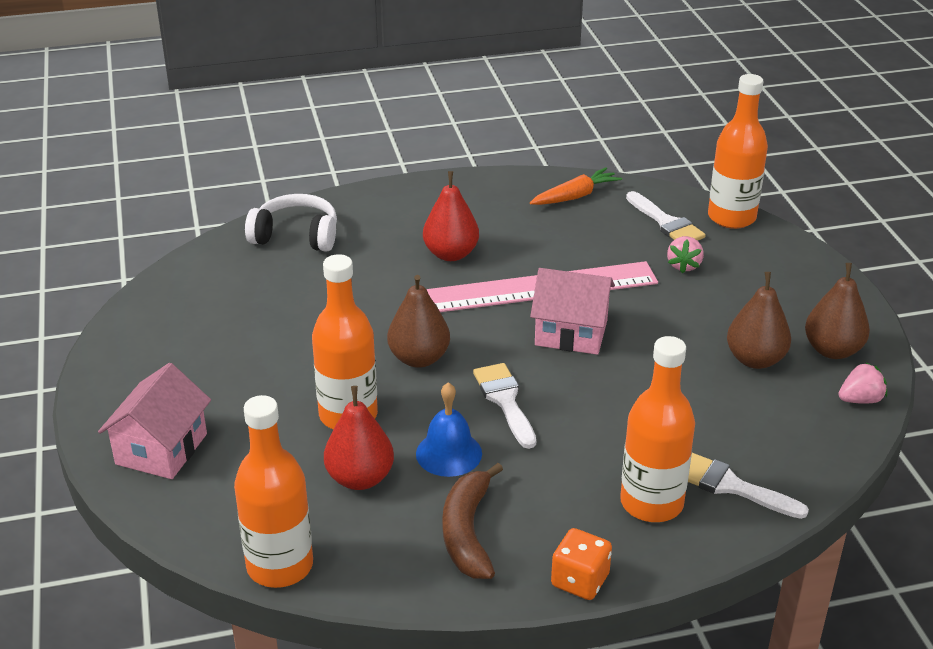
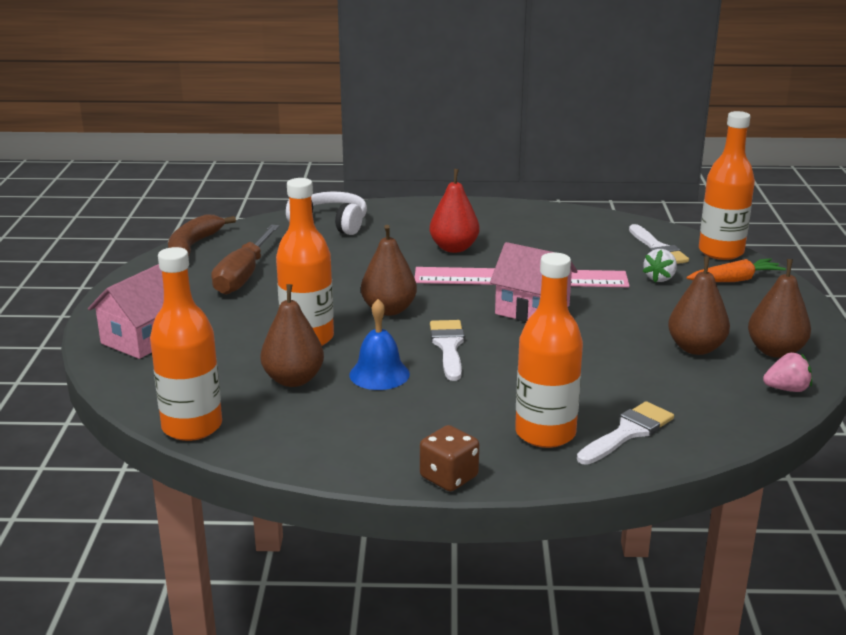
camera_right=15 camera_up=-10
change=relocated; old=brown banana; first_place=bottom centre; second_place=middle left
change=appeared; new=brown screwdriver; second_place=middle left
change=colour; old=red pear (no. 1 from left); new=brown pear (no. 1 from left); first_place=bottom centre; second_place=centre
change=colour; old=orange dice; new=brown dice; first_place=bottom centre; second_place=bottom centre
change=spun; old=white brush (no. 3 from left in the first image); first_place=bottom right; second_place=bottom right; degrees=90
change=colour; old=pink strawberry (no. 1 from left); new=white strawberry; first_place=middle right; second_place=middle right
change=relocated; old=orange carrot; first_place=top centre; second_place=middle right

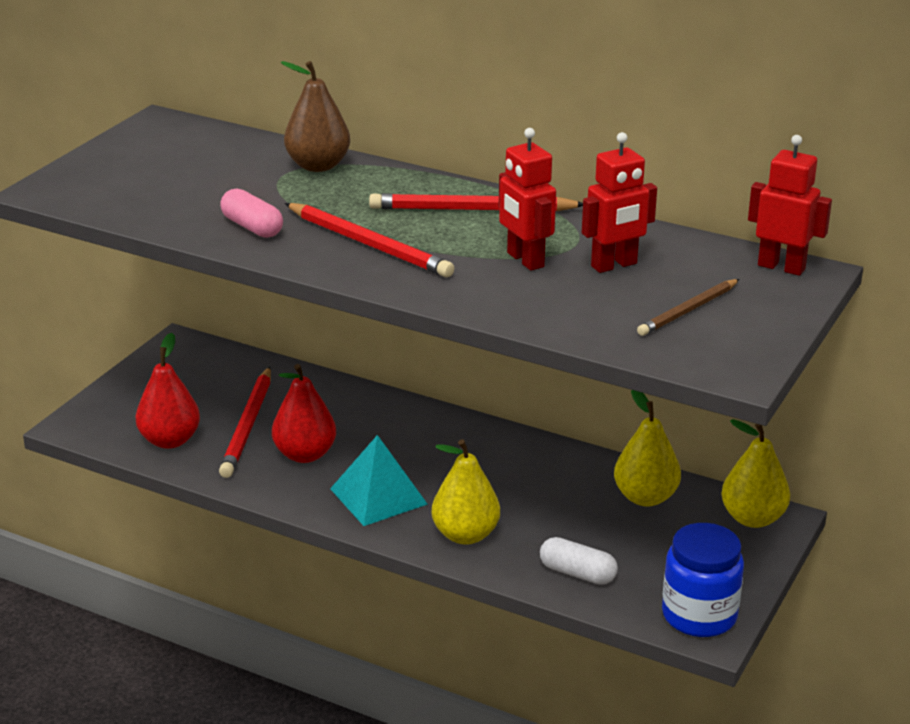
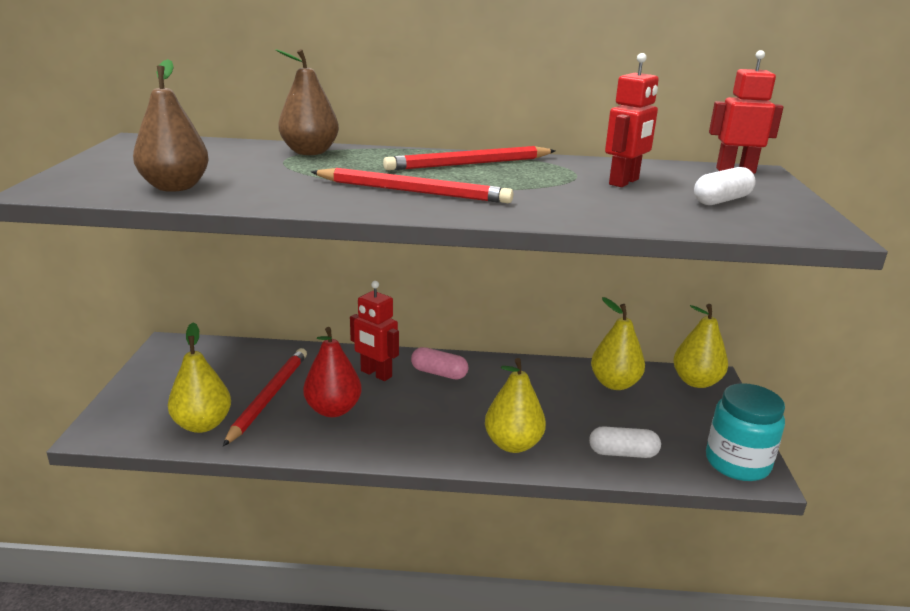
camera_right=-25 camera_up=-5
change=appeared; new=brown pear (no. 1 from left); second_place=top left
change=colour; old=red pear (no. 1 from left); new=yellow pear (no. 1 from left); first_place=middle left; second_place=middle left
change=spun; old=red pencil (no. 1 from left); first_place=middle left; second_place=middle left; degrees=-150
change=relocated; old=red robot (no. 1 from left); first_place=top centre; second_place=centre
change=relocated; old=pink capsule; first_place=top left; second_place=centre
change=exchanged; old=brown pencil; new=white capsule (no. 2 from left); first_place=middle right; second_place=top right
change=colour; old=blue jar; new=turquoise jar; first_place=bottom right; second_place=bottom right
change=missing; old=turquoise pyramid; first_place=centre

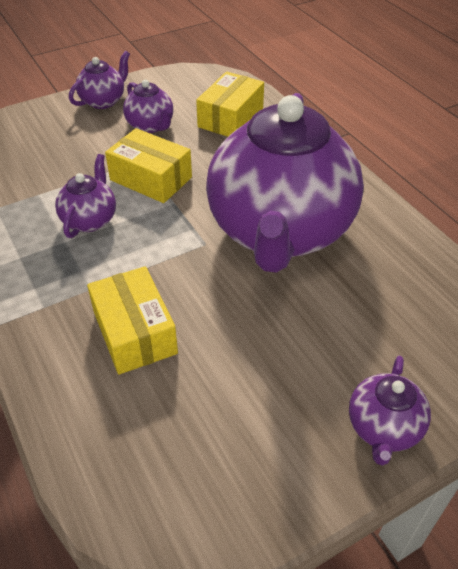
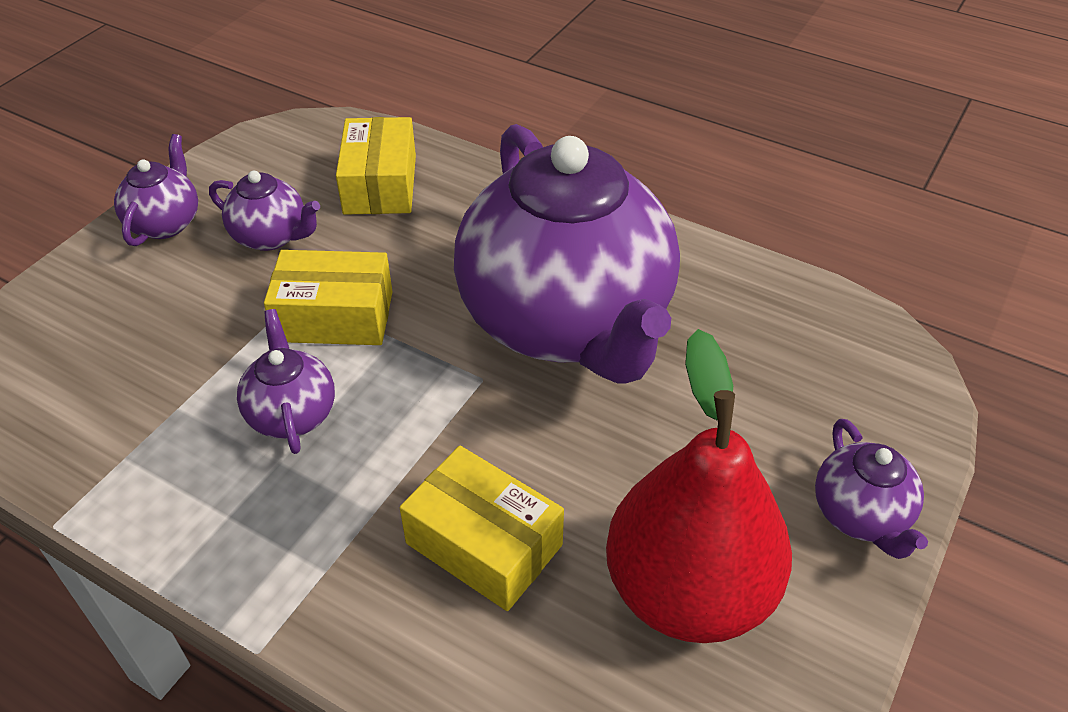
camera_right=-30 camera_up=0
change=appeared; new=red pear; second_place=bottom centre

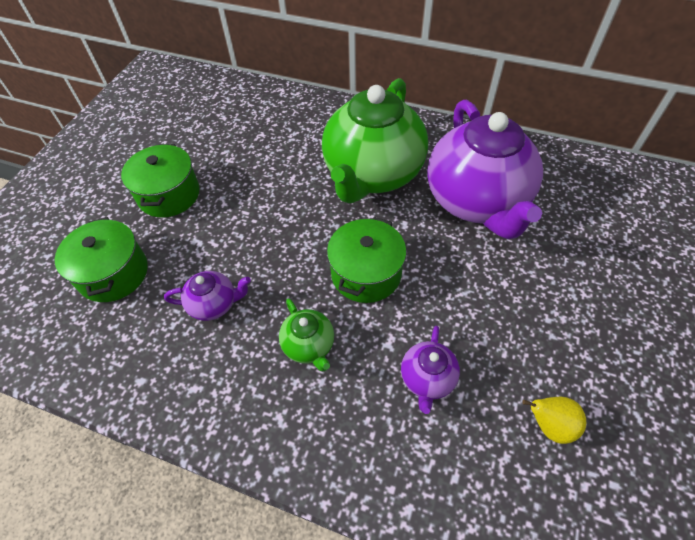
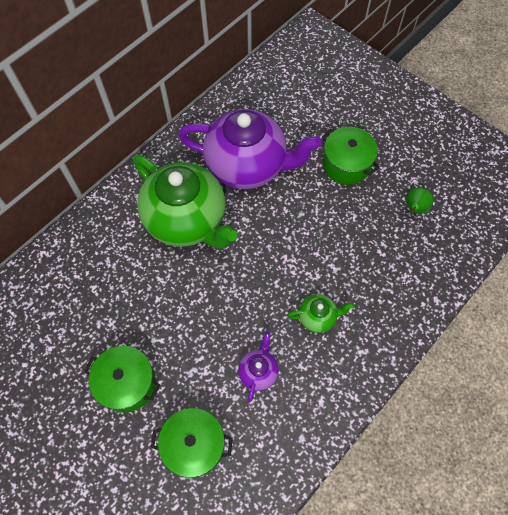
camera_right=-70 camera_up=10
change=relocated; old=green pot (no. 3 from left); first_place=centre; second_place=top right
change=colour; old=yellow pear; new=green pear; first_place=bottom right; second_place=middle right
change=missing; old=purple teapot (no. 2 from left); first_place=bottom centre

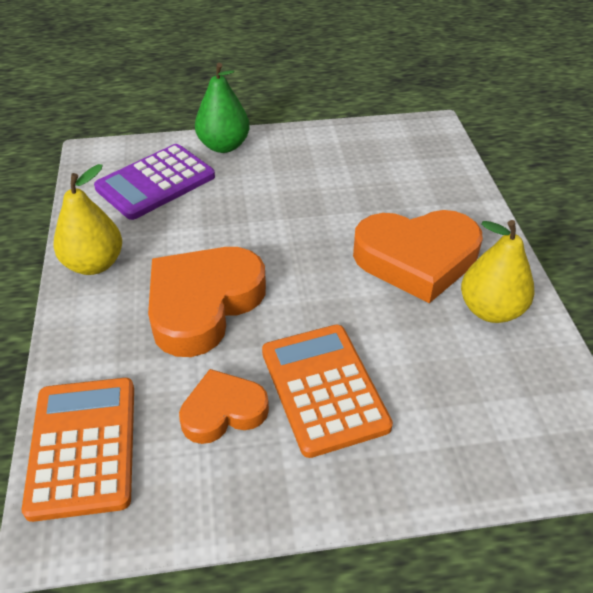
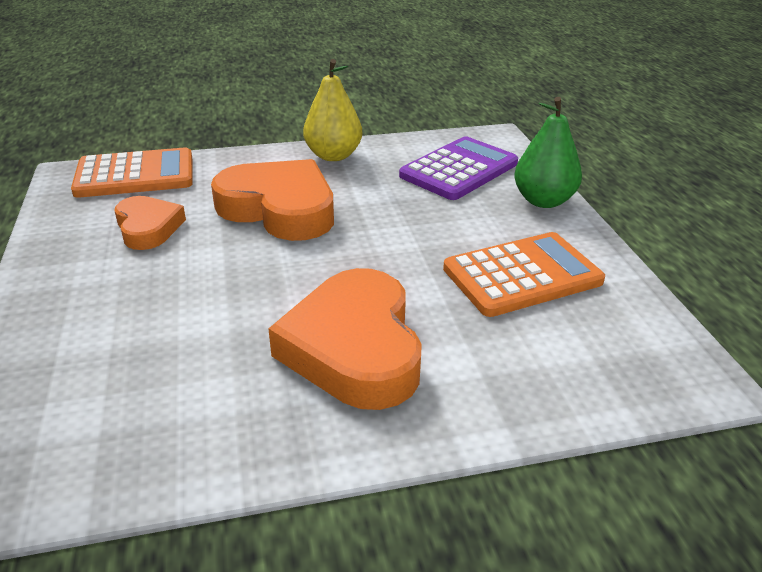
camera_right=85 camera_up=-10
change=spun; old=purple calculator; first_place=top left; second_place=top centre; degrees=90
change=relocated; old=orange calculator (no. 2 from left); first_place=centre; second_place=middle right
change=missing; old=yellow pear (no. 2 from left); first_place=middle right

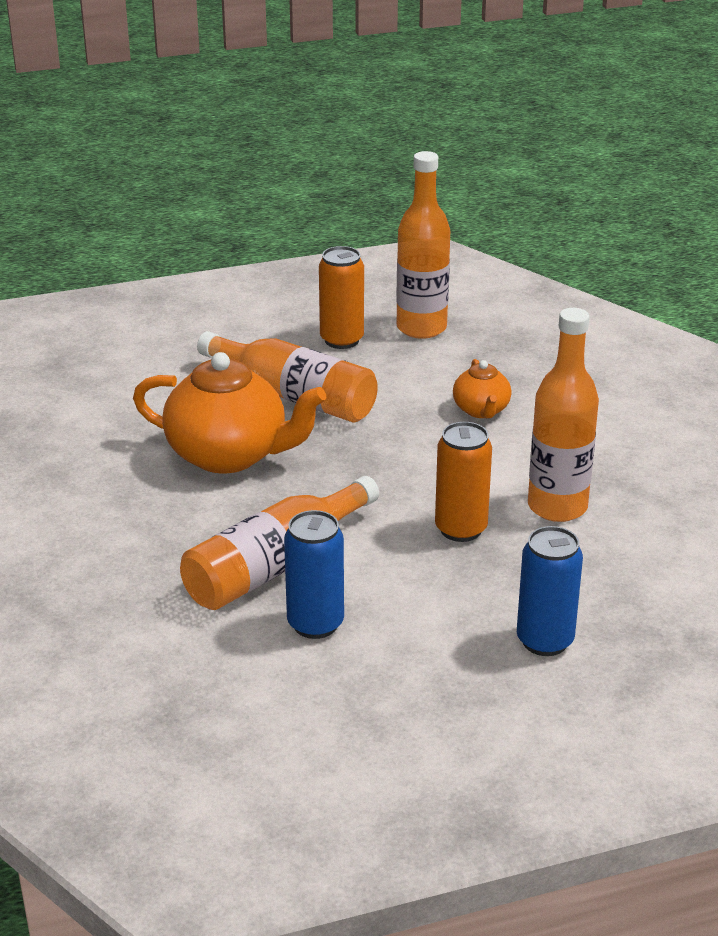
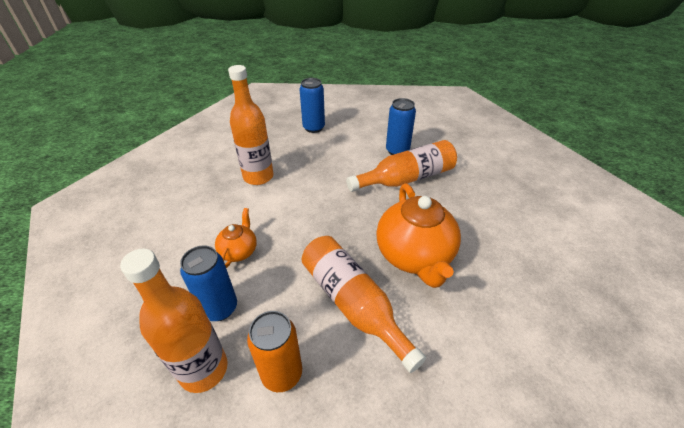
camera_right=-160 camera_up=10
change=appeared; new=blue can (no. 1 from left); second_place=middle left
change=spun; old=orange teapot (no. 1 from left in the first image); first_place=middle left; second_place=centre; degrees=-135
change=missing; old=orange can (no. 2 from left); first_place=centre

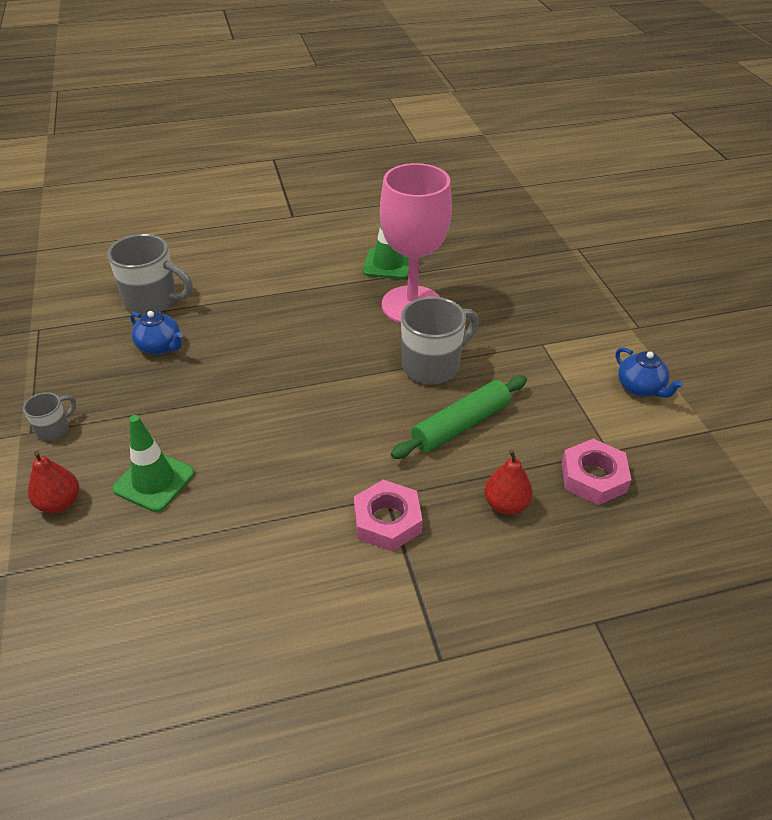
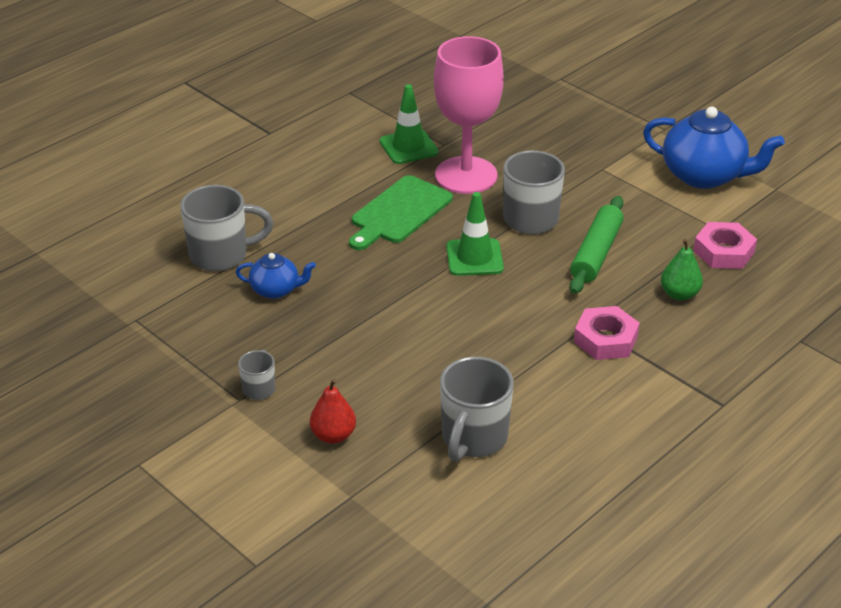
camera_right=-30 camera_up=-5
change=appeared; new=green cutting board; second_place=centre
change=appeared; new=grey mug (no. 3 from left); second_place=bottom centre
change=relocated; old=green traffic cone (no. 1 from left in the first image); new=green traffic cone (no. 2 from left); first_place=middle left; second_place=centre
change=size; old=blue teapot (no. 2 from left); first_place=middle right; second_place=top right; factor=1.89
change=colour; old=red pear (no. 2 from left); new=green pear; first_place=centre; second_place=middle right

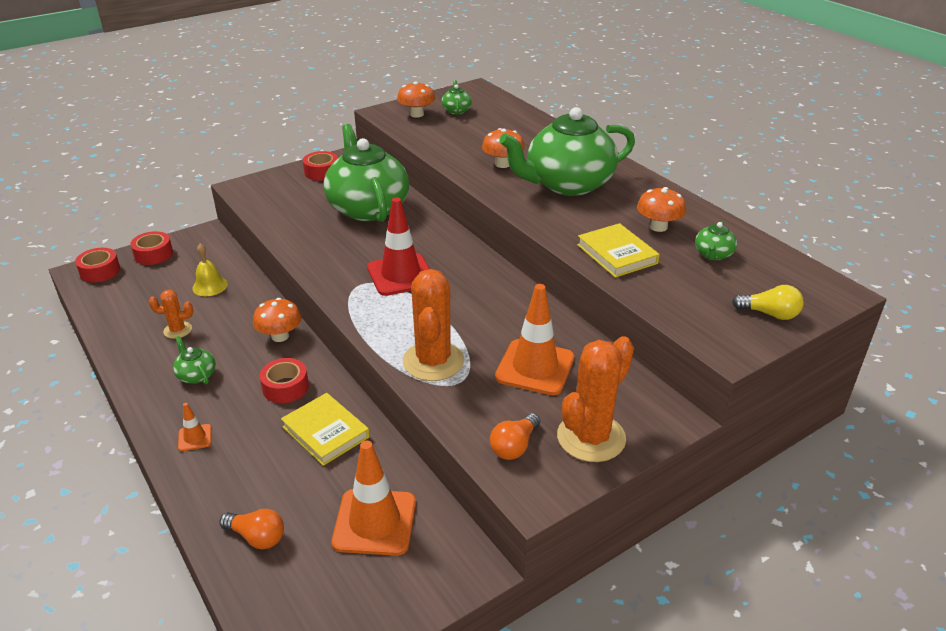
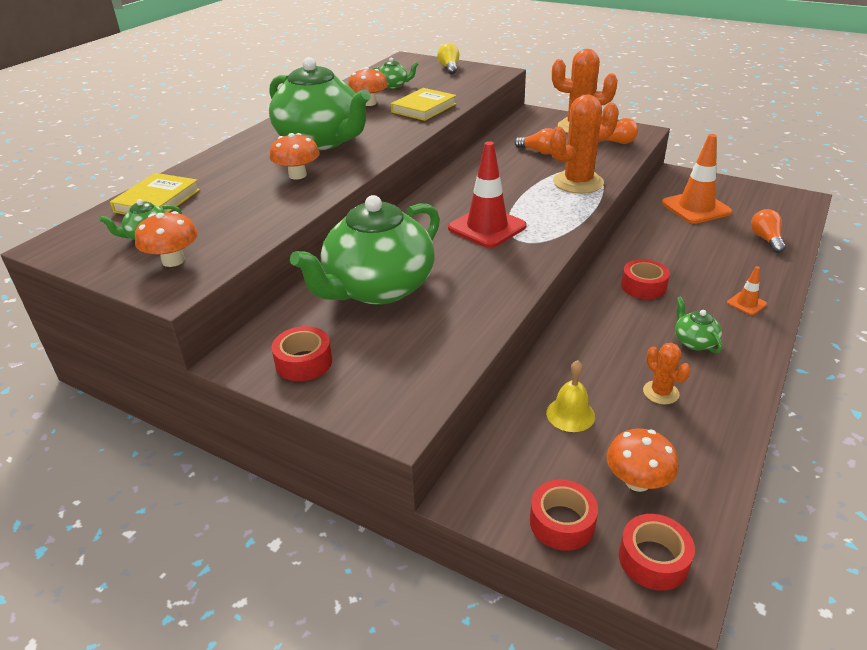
camera_right=-115 camera_up=0
change=relocated; old=yellow book (no. 1 from left); first_place=bottom centre; second_place=top left
change=exchanged; old=orange traffic cone (no. 3 from left); new=orange light bulb (no. 1 from left); first_place=centre; second_place=top centre
change=relocated; old=orange mushroom (no. 1 from left in the first image); new=orange mushroom (no. 4 from left); first_place=middle left; second_place=bottom right
change=spun; old=green teapot (no. 1 from left in the first image); first_place=middle left; second_place=middle right; degrees=135

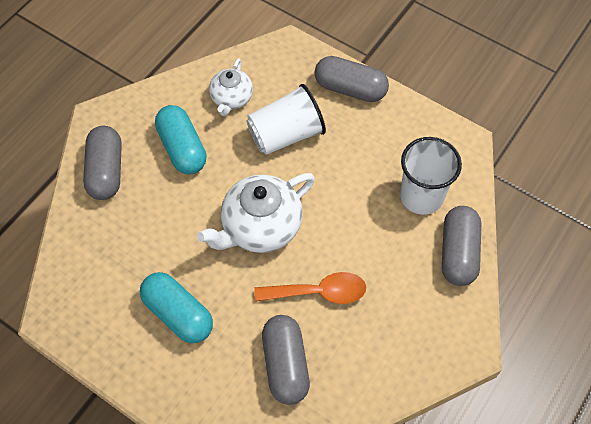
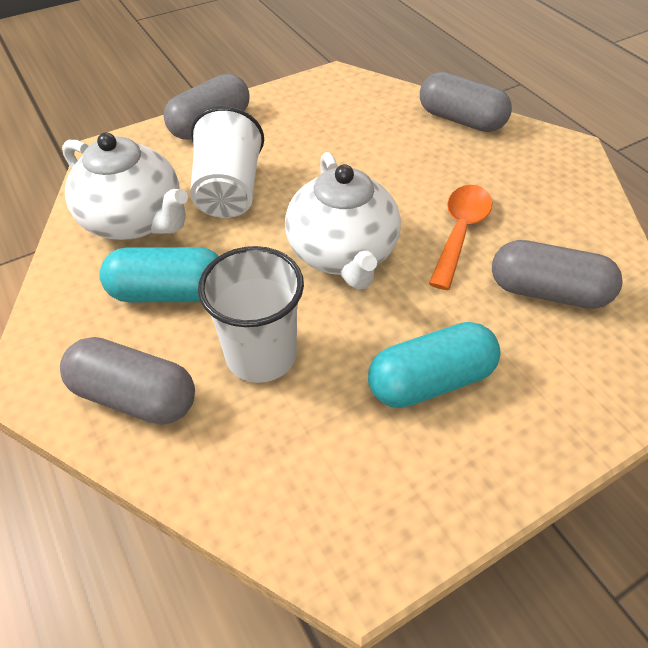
camera_right=-65 camera_up=-10
change=size; old=white teapot (no. 1 from left); first_place=top centre; second_place=top left; factor=1.69
change=relocated; old=white cup (no. 2 from left); first_place=middle right; second_place=centre

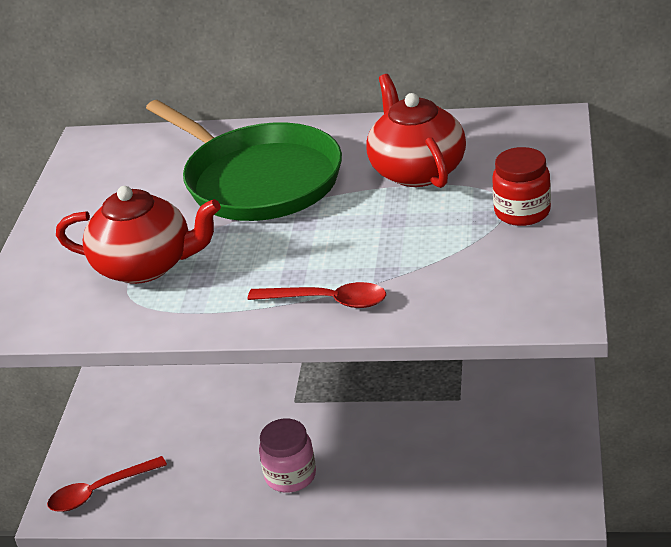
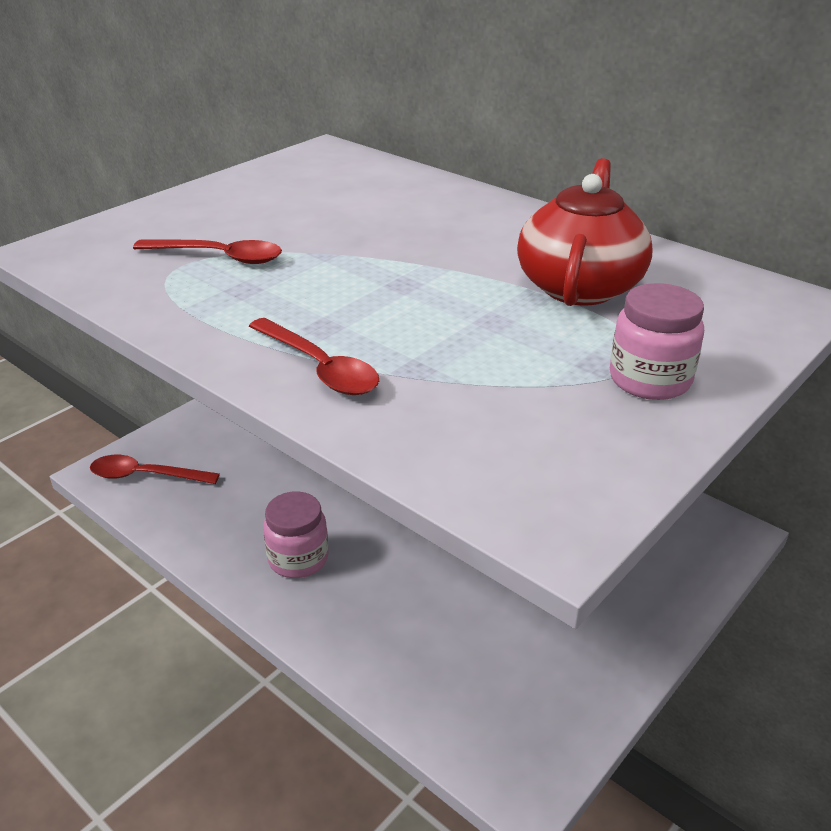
camera_right=30 camera_up=0
change=exchanged; old=red teapot (no. 1 from left); new=red spoon (no. 2 from left); first_place=middle left; second_place=top left
change=colour; old=red jar; new=pink jar (no. 2 from left); first_place=middle right; second_place=middle right
change=missing; old=green pan; first_place=top centre

